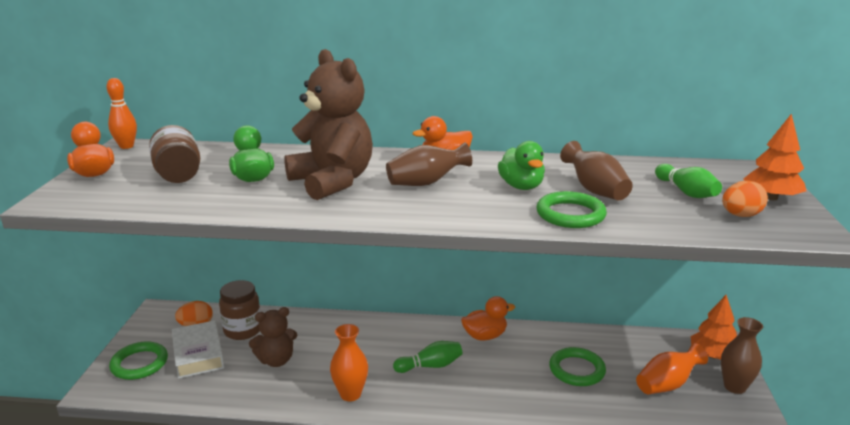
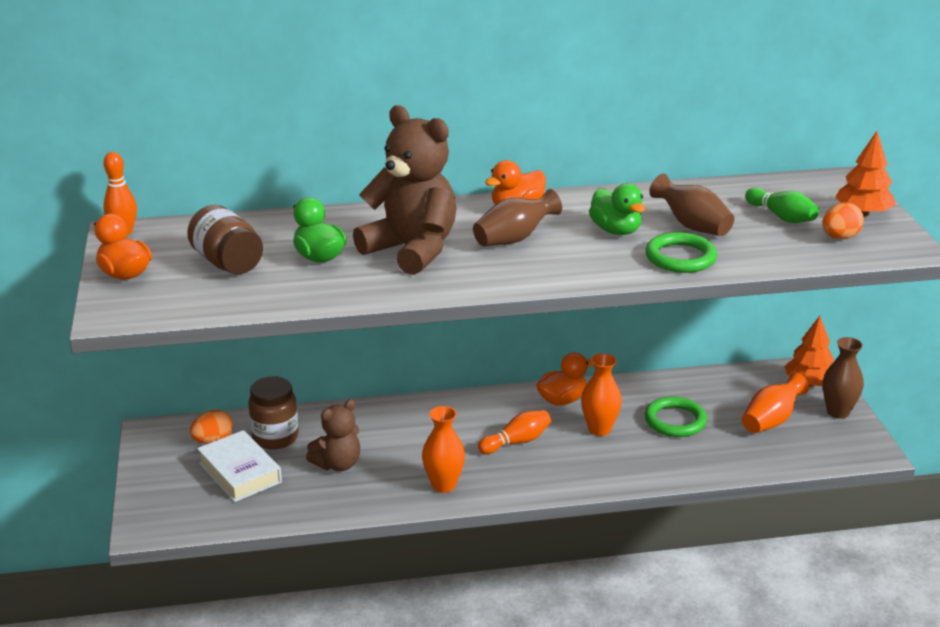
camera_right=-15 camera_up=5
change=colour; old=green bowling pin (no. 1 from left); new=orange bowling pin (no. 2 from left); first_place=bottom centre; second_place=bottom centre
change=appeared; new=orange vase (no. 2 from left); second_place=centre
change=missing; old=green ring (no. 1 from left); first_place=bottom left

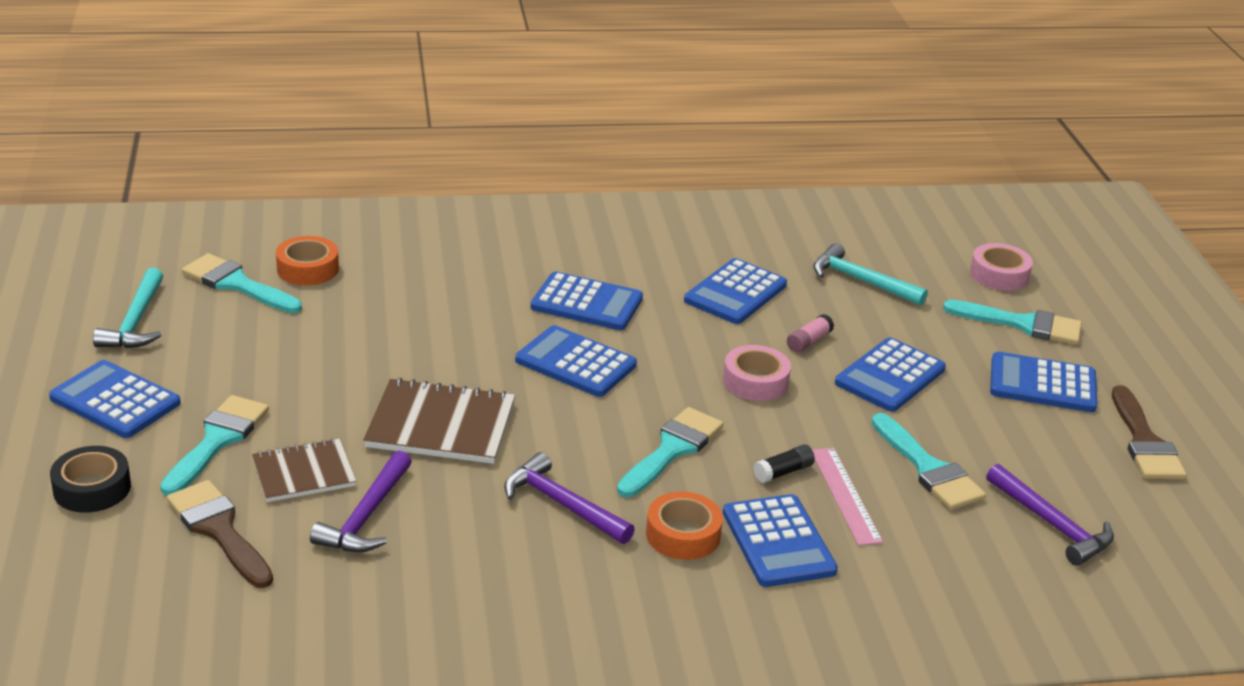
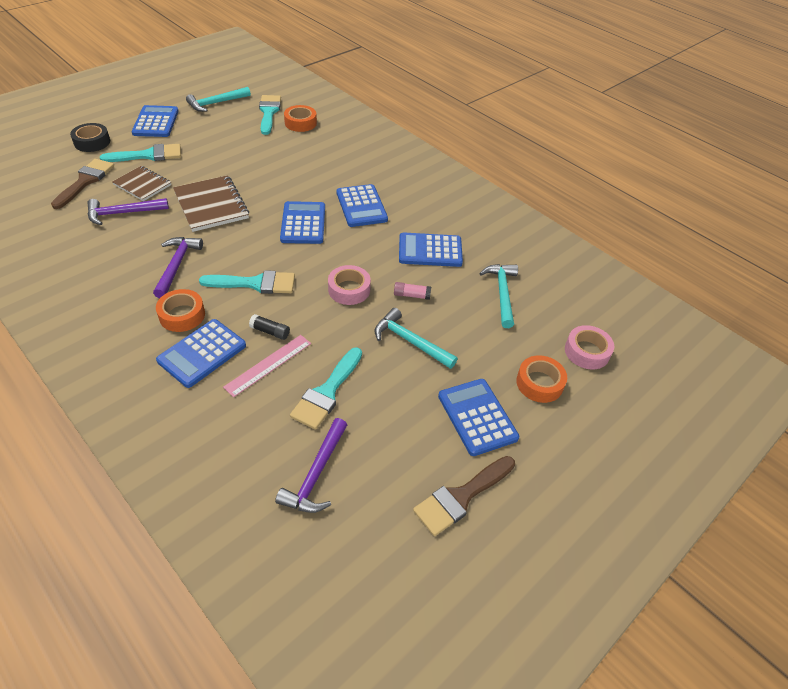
camera_right=55 camera_up=15
change=exchanged; old=blue calculator (no. 6 from left); new=turquoise hammer (no. 2 from left); first_place=middle right; second_place=centre
change=exchanged; old=turquoise brush (no. 5 from left); new=orange tape (no. 3 from left); first_place=middle right; second_place=middle right

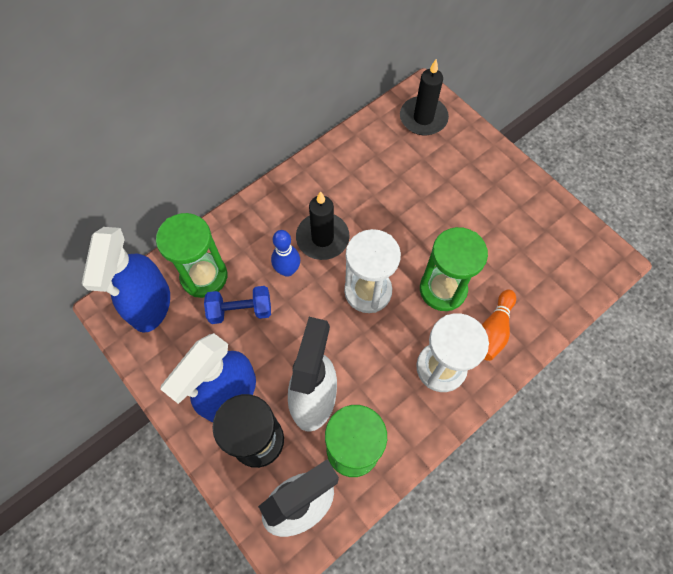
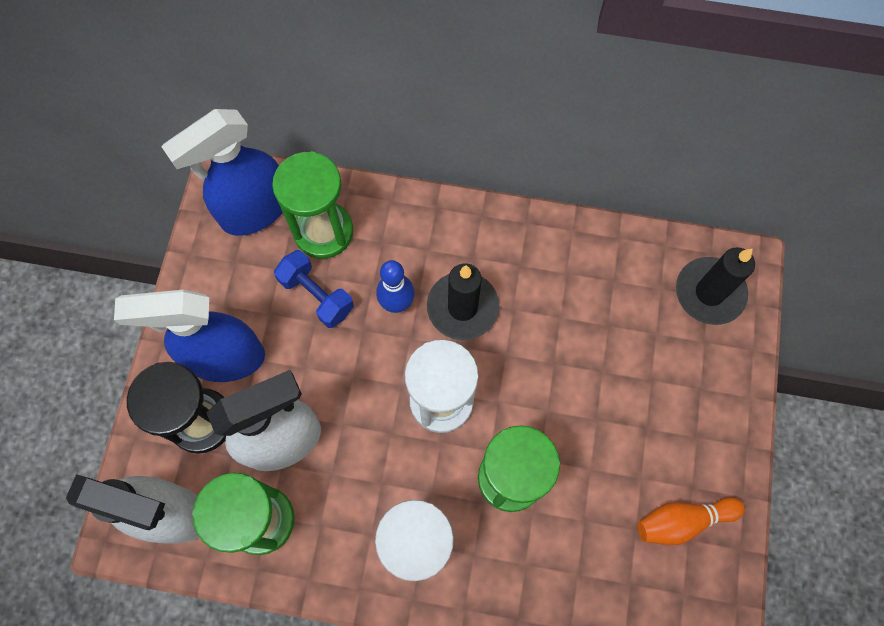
camera_right=50 camera_up=5
change=relocated; old=orange bowling pin; first_place=middle right; second_place=bottom right

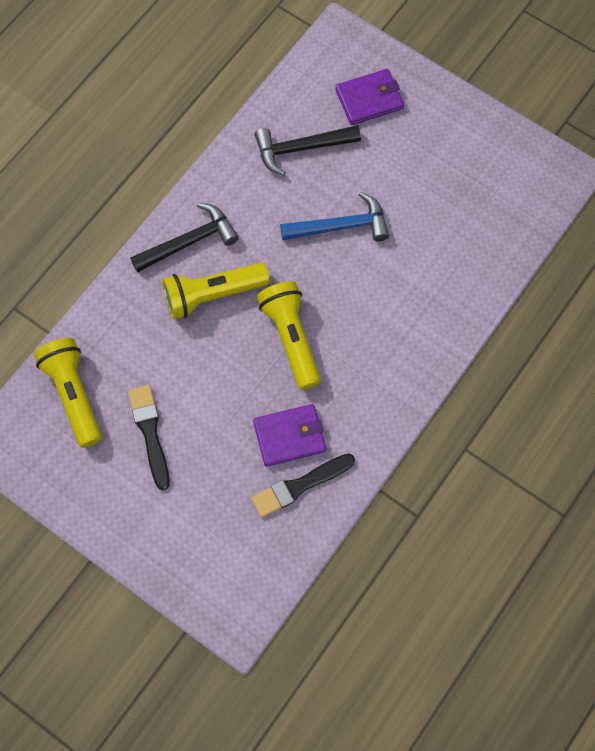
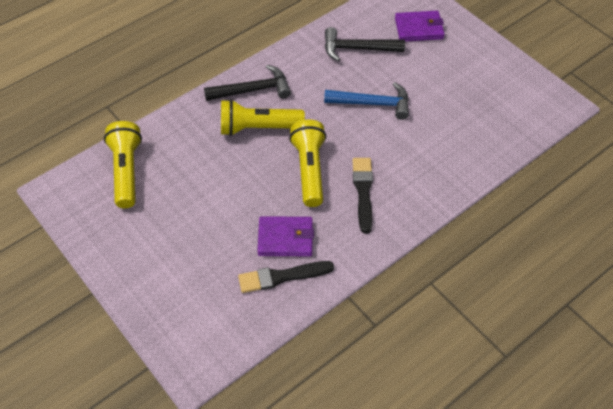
camera_right=15 camera_up=-15
change=relocated; old=black brush (no. 1 from left in the first image); new=black brush (no. 2 from left); first_place=middle left; second_place=centre

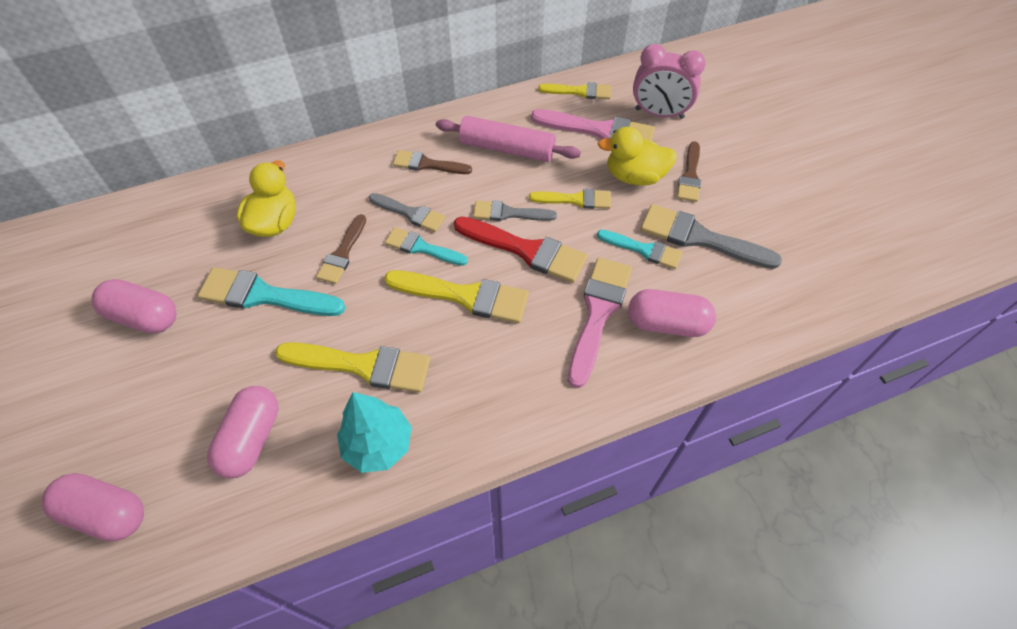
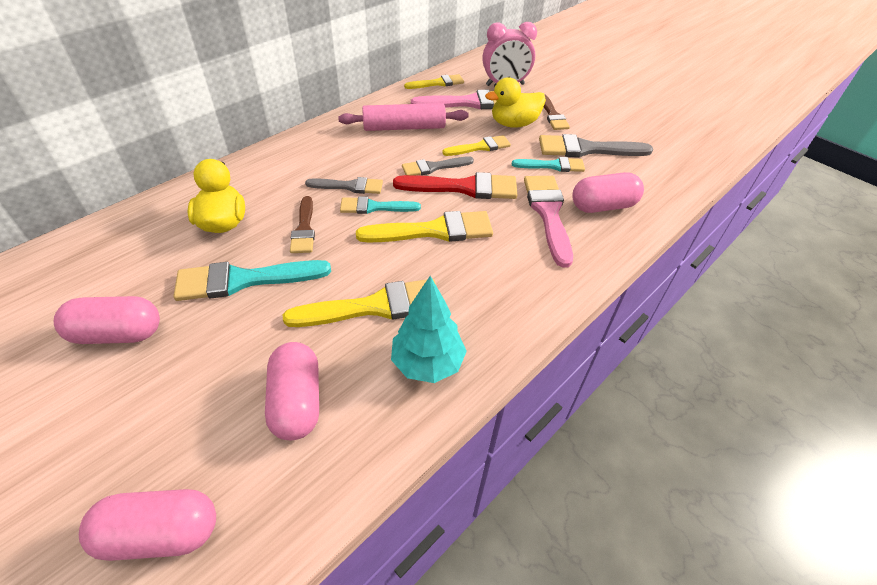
camera_right=-25 camera_up=-10
change=missing; old=brown brush (no. 2 from left); first_place=top centre

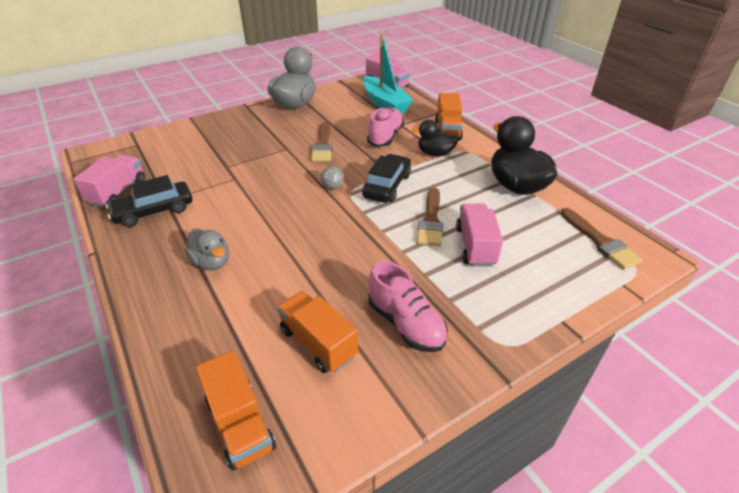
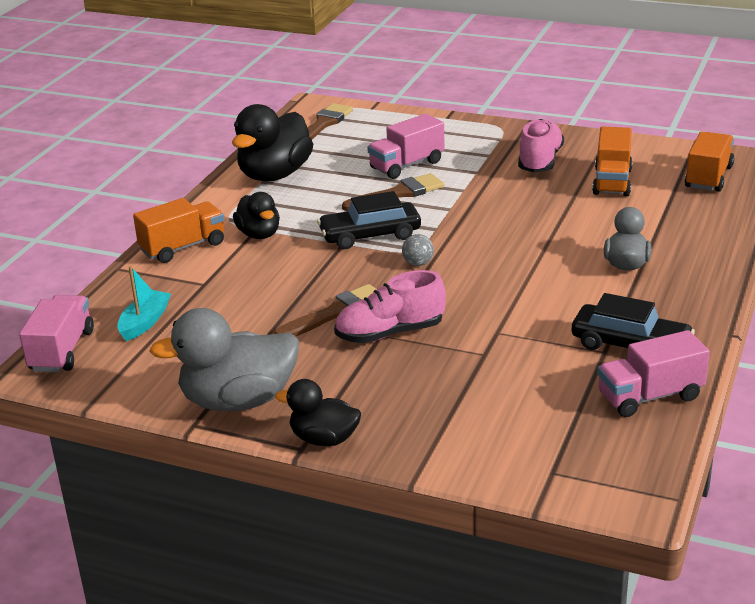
camera_right=-125 camera_up=-10
change=size; old=turquoise boat; first_place=top centre; second_place=middle left; factor=0.56
change=appeared; new=black duck (no. 3 from left); second_place=bottom centre
change=relocated; old=pink shoe (no. 1 from left); first_place=top centre; second_place=centre

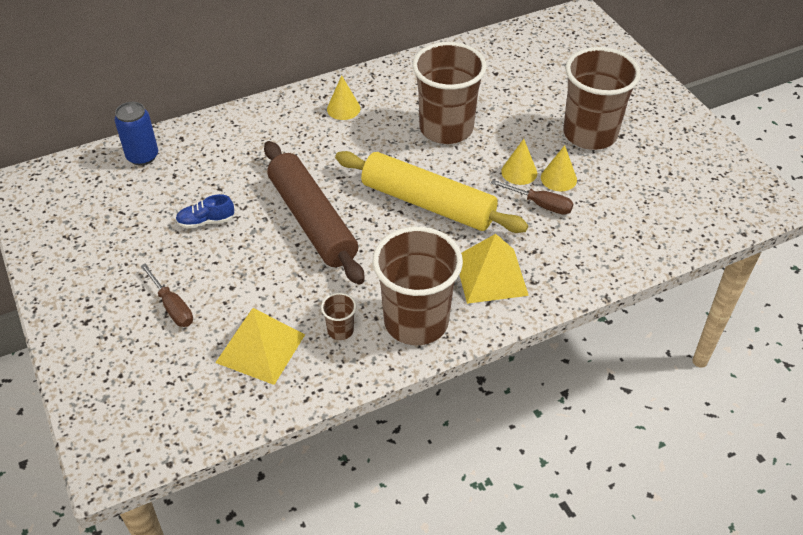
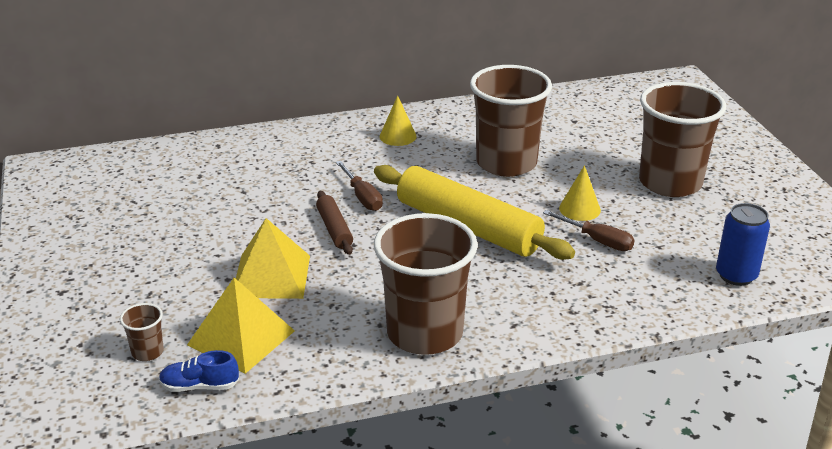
camera_right=10 camera_up=-15
change=relocated; old=brown cup (no. 1 from left); first_place=centre; second_place=bottom left
change=relocated; old=blue shoe; first_place=middle left; second_place=bottom left
change=relocated; old=yellow pyramid (no. 2 from left); first_place=centre; second_place=middle left
change=size; old=brown rolling pin; first_place=centre; second_place=centre; factor=0.47
change=relocated; old=brown screwdriver (no. 1 from left); first_place=middle left; second_place=centre
change=relocated; old=blue can; first_place=top left; second_place=middle right
change=missing; old=yellow cone (no. 3 from left); first_place=top right

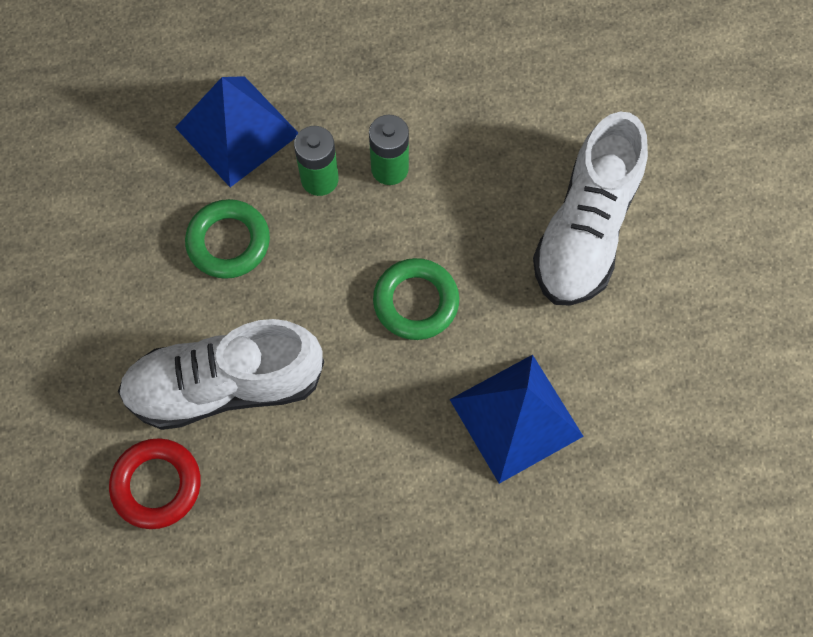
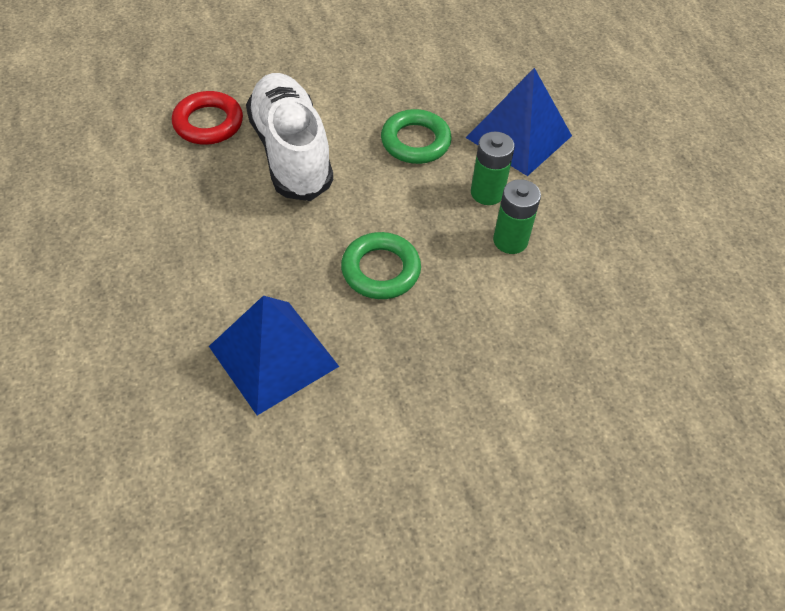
camera_right=80 camera_up=-15
change=missing; old=white shoe (no. 2 from left); first_place=top right

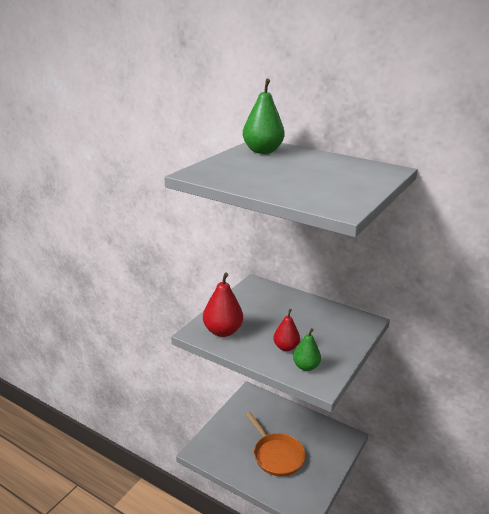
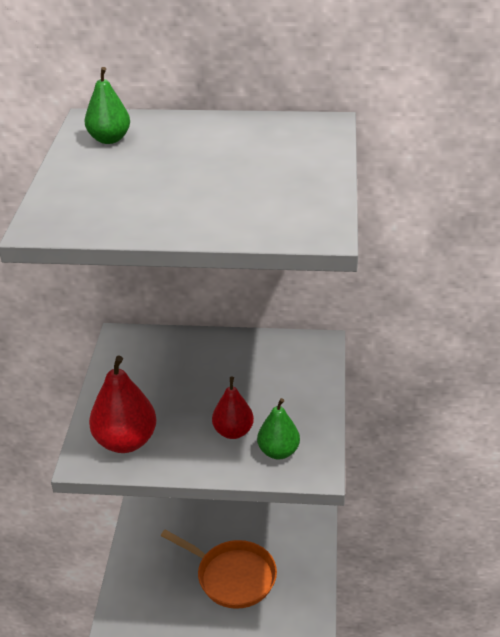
camera_right=-25 camera_up=10
change=size; old=green pear (no. 1 from left); first_place=top centre; second_place=top left; factor=0.63

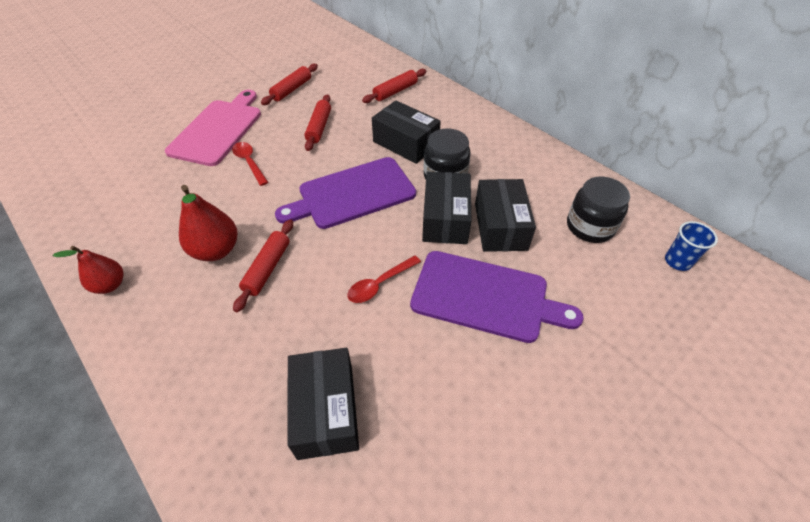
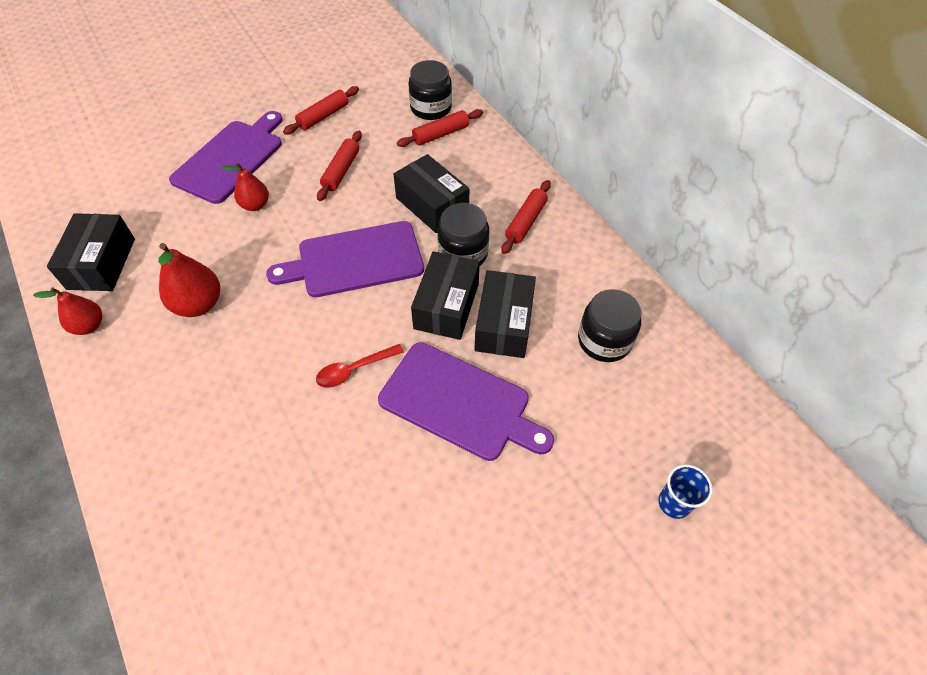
camera_right=10 camera_up=5
change=relocated; old=black box (no. 1 from left); first_place=bottom centre; second_place=middle left
change=colour; old=pink cutting board; new=purple cutting board (no. 1 from left); first_place=top left; second_place=top left
change=exchanged; old=red spoon (no. 1 from left); new=red pear (no. 3 from left); first_place=top left; second_place=top left
change=appeared; new=black jar (no. 1 from left); second_place=top centre
change=relocated; old=red rolling pin (no. 1 from left in the first image); new=red rolling pin (no. 4 from left); first_place=middle left; second_place=top centre
change=relocated; old=blue cup; first_place=middle right; second_place=bottom right

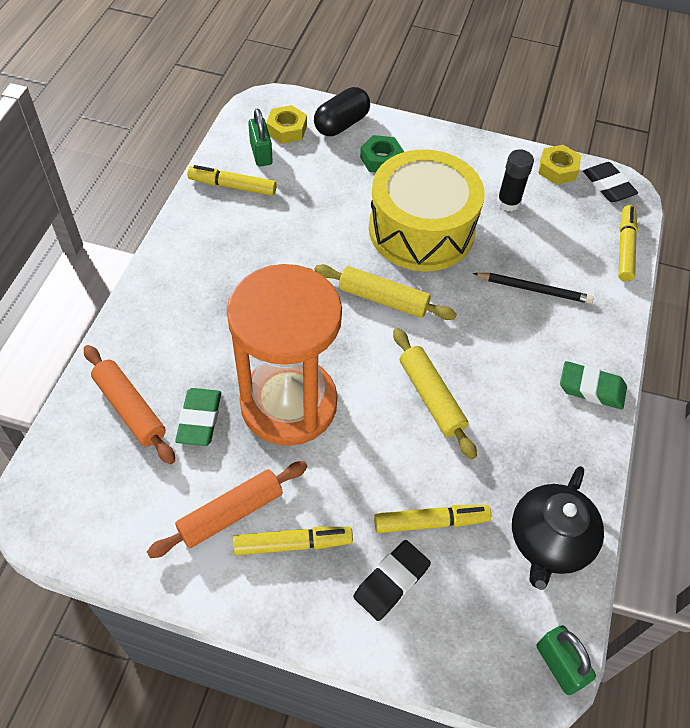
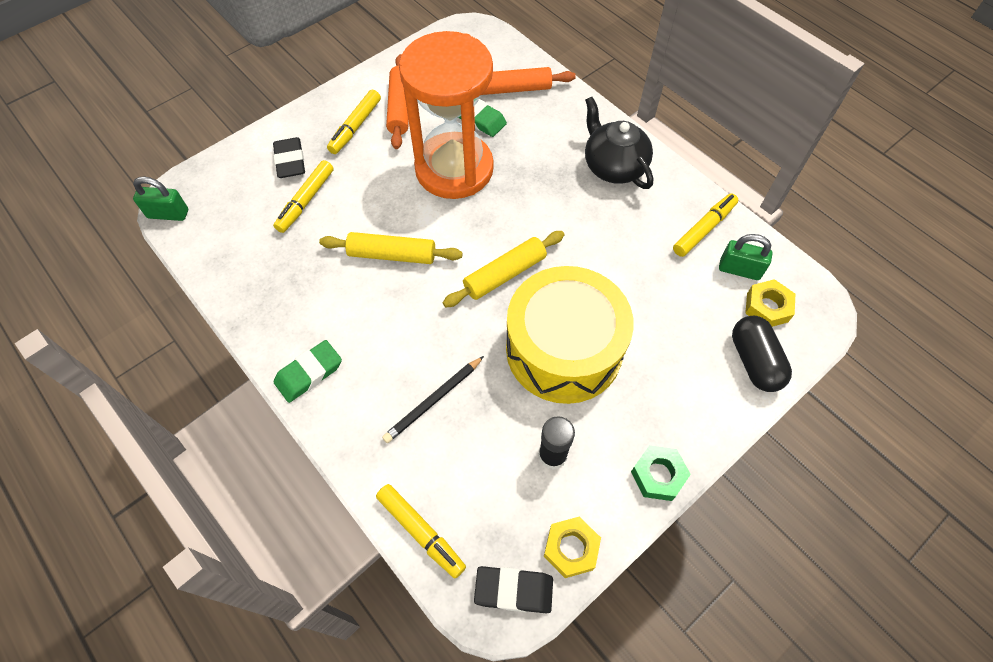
camera_right=125 camera_up=5
change=relocated; old=black teapot; first_place=bottom right; second_place=top centre
change=relocated; old=green nut; first_place=top centre; second_place=bottom centre

